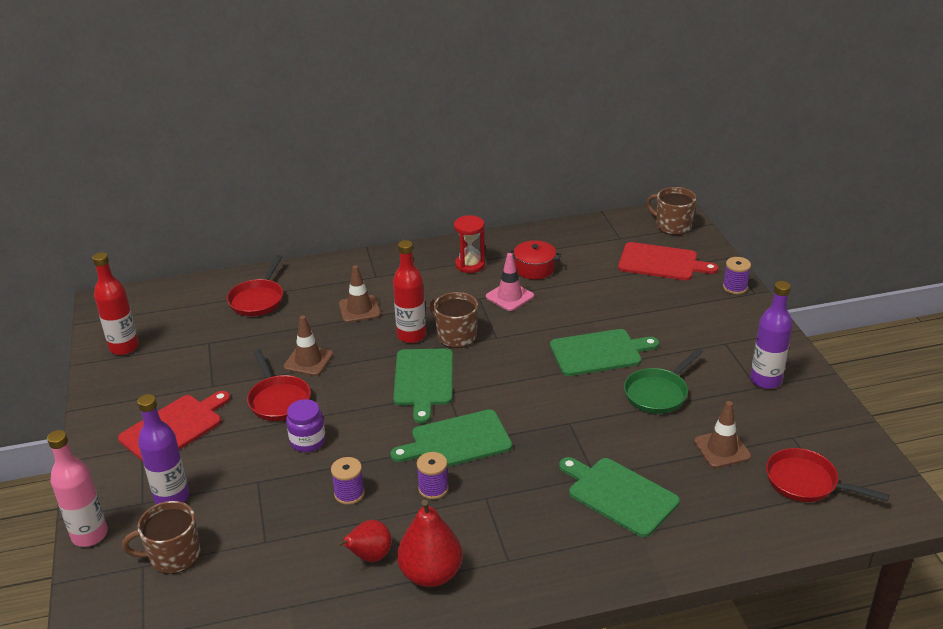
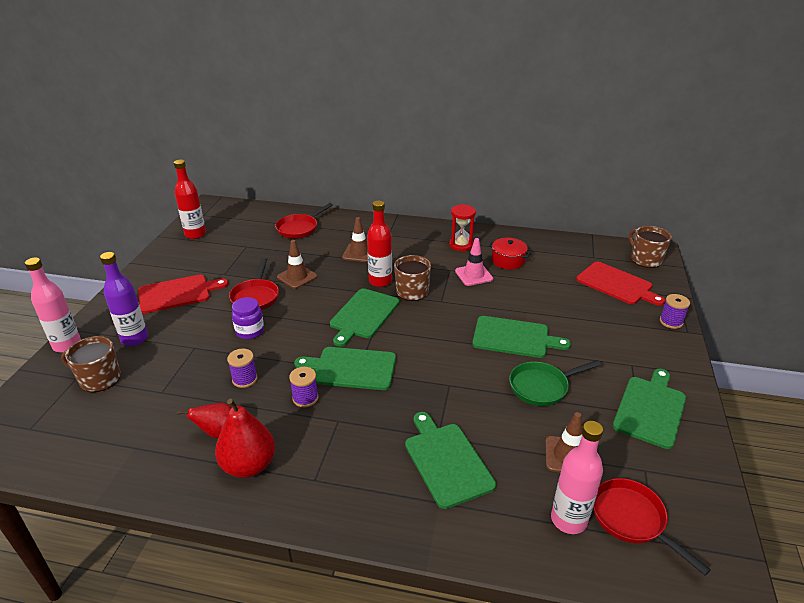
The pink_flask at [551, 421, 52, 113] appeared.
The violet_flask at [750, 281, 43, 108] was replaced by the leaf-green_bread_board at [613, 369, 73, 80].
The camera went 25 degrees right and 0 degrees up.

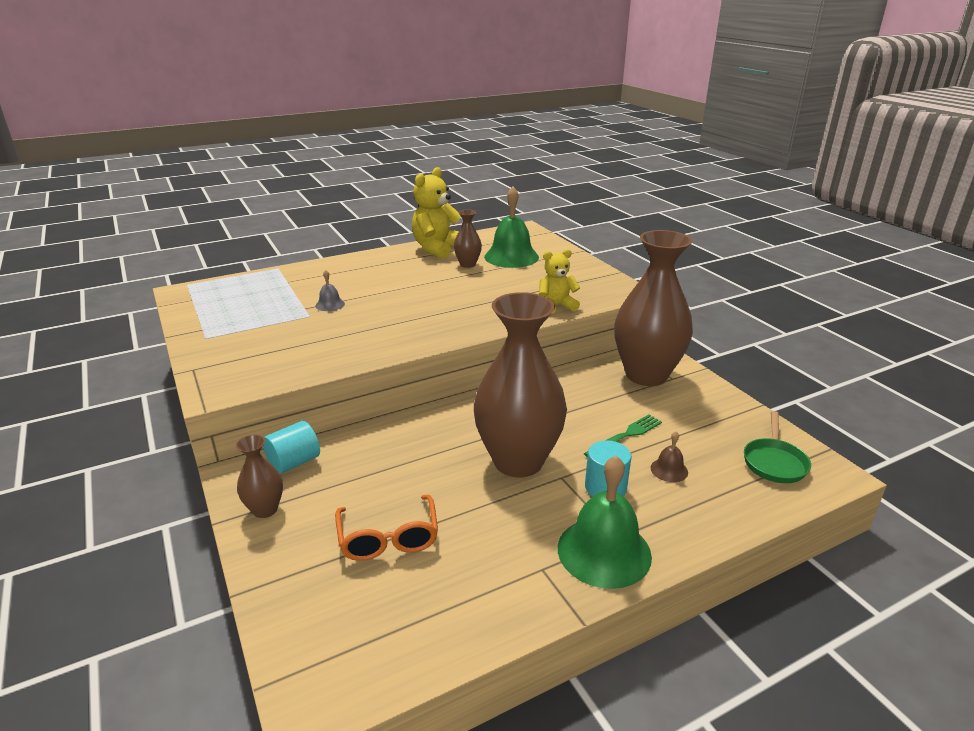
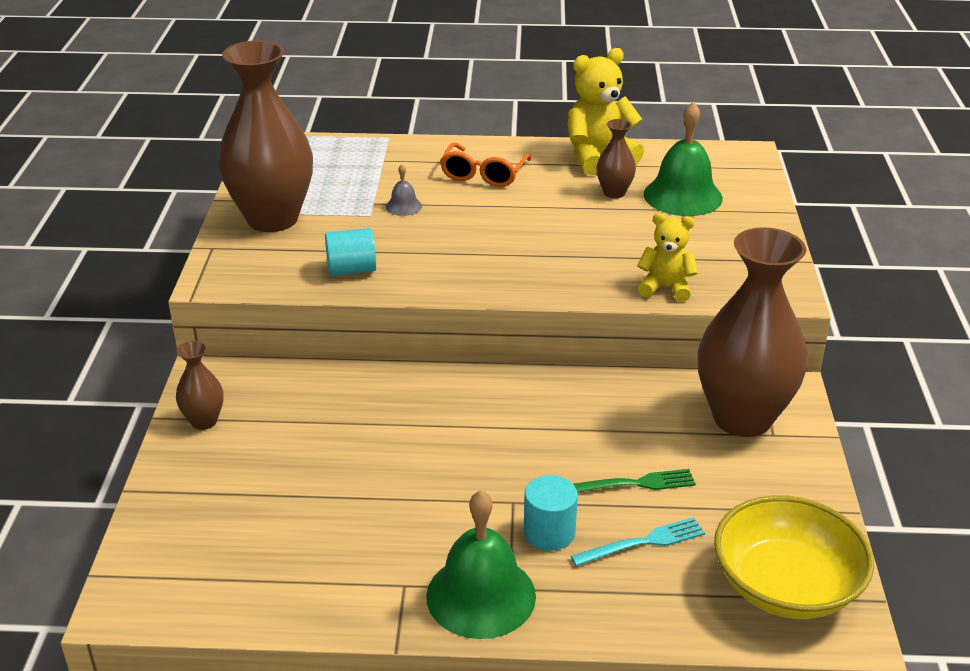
The aqua_cylinder_shape moved from [263, 421, 57, 53] to [325, 228, 51, 48].
The orange_spectacles moved from [335, 495, 103, 66] to [440, 143, 91, 44].
The brown_flower_vase moved from [474, 292, 93, 185] to [218, 40, 95, 192].
The brown_hand_bell at [650, 432, 38, 50] was replaced by the aqua_fork at [571, 517, 134, 49].
The leaf-green_frying_pan at [744, 411, 67, 72] was replaced by the bright_yellow_deep_dish at [714, 495, 160, 124].
The camera went 30 degrees right and 5 degrees up.

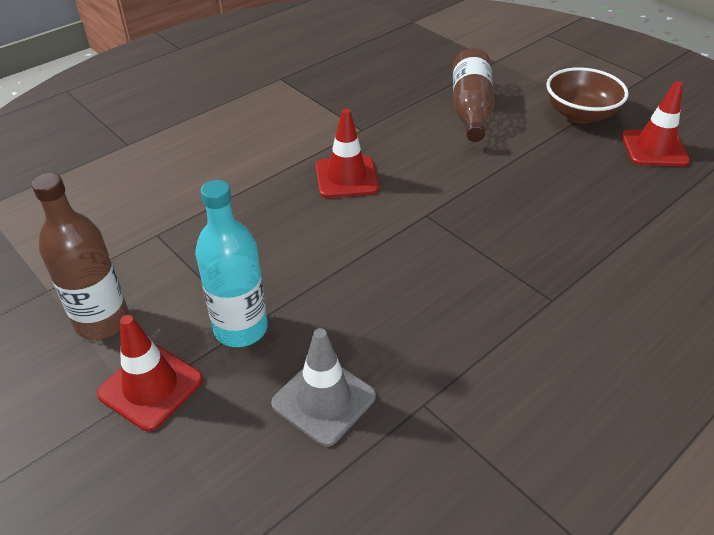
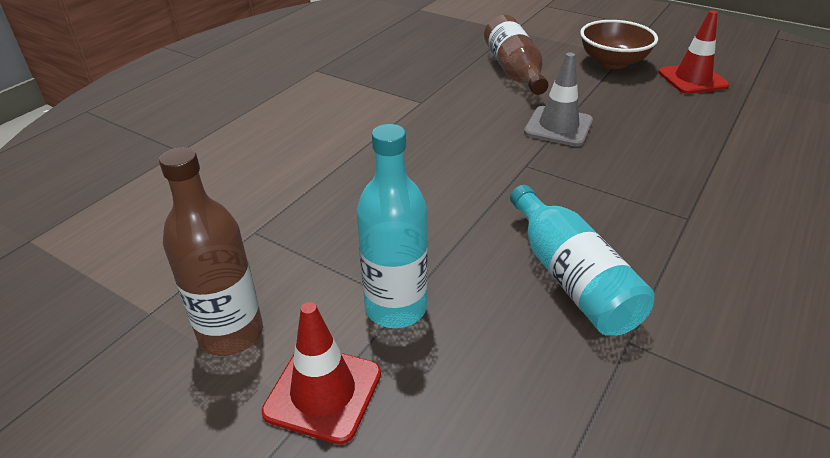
The red_traffic_cone at [315, 109, 64, 89] disappeared.
The aqua_flask at [510, 185, 145, 151] appeared.
The grey_traffic_cone moved from [271, 328, 105, 119] to [524, 53, 69, 93].
The camera went 15 degrees left and 5 degrees down.

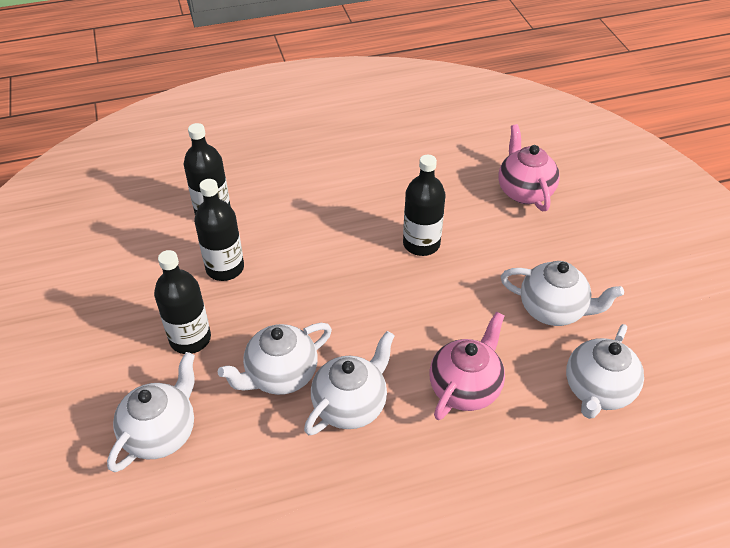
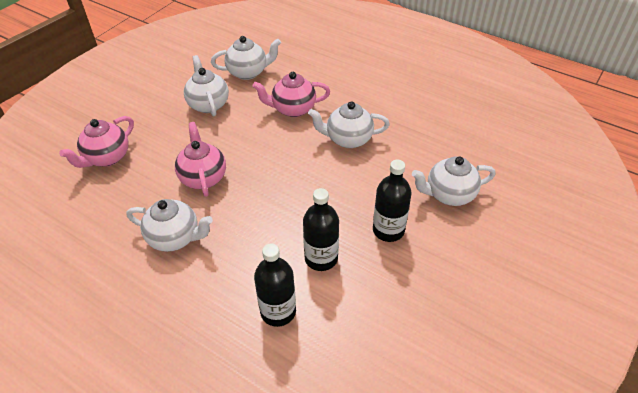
The snow-white_teapot moved from [218, 323, 114, 72] to [127, 199, 86, 53].
The ebony_flask at [403, 155, 42, 101] was replaced by the pink_teapot at [175, 122, 51, 75].
The camera went 130 degrees left and 0 degrees up.

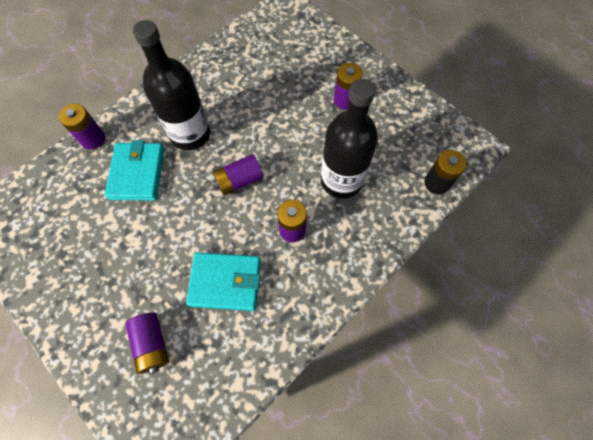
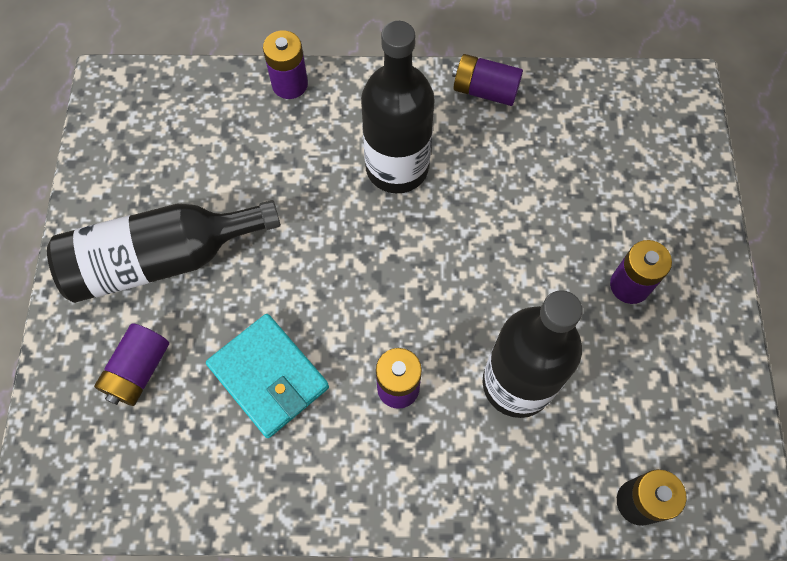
The aqua_billfold at [105, 140, 59, 61] disappeared.
The ebony_flask at [47, 200, 234, 103] appeared.
The violet_power_cell moved from [213, 154, 50, 41] to [452, 54, 71, 52].
The camera went 45 degrees right and 0 degrees up.

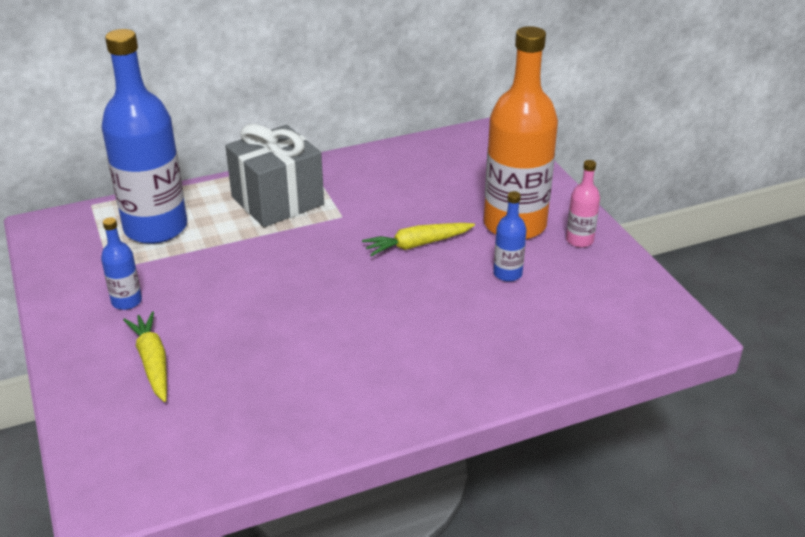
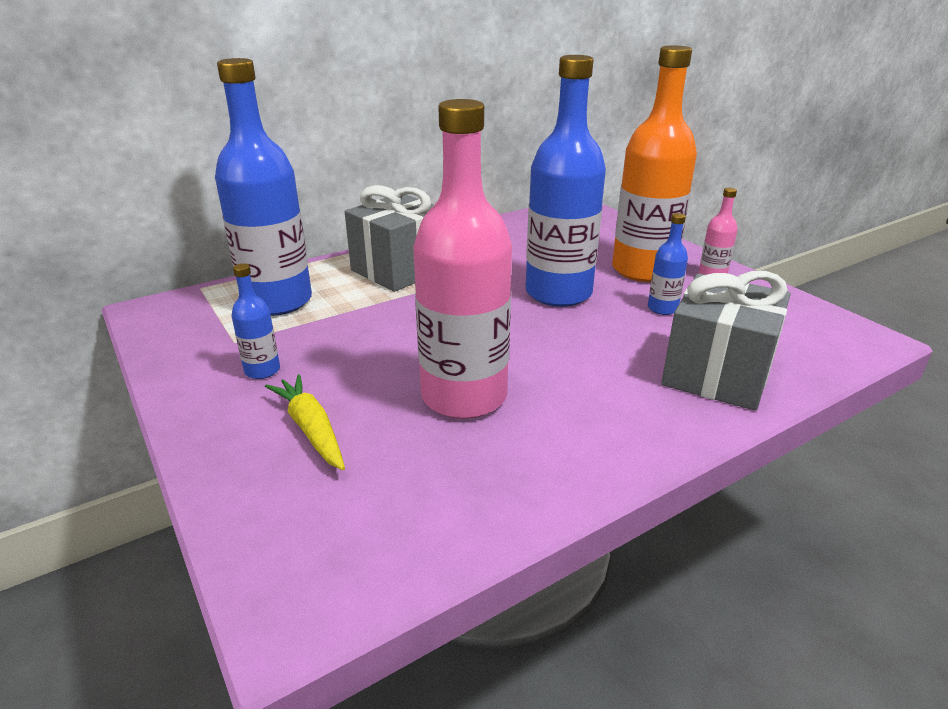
The pink_flask at [413, 99, 99, 320] appeared.
The grey_wrapped_gift at [661, 271, 130, 140] appeared.
The bright_yellow_toy_carrot at [362, 223, 113, 33] was replaced by the royal_blue_flask at [525, 55, 81, 252].
The camera went 10 degrees left and 5 degrees down.

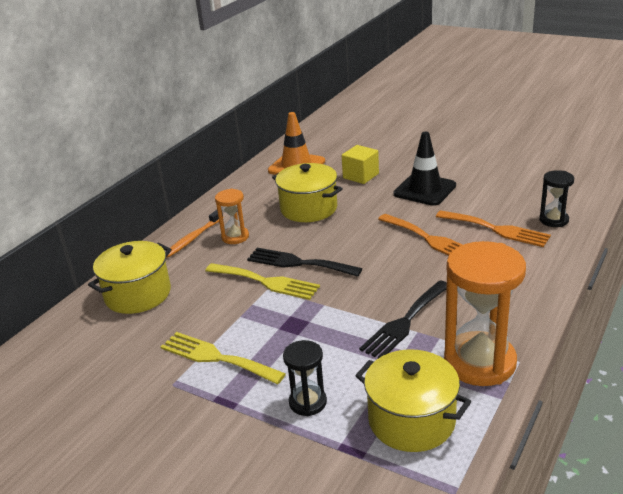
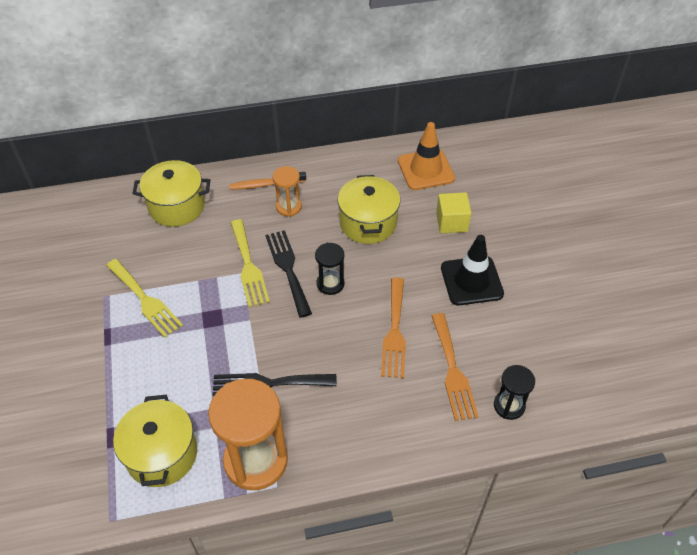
The ebony_hourglass moved from [283, 340, 44, 76] to [315, 243, 30, 52].
The bright_yellow_fork at [161, 332, 125, 52] turned 150 degrees clockwise.
The camera went 45 degrees right and 20 degrees up.

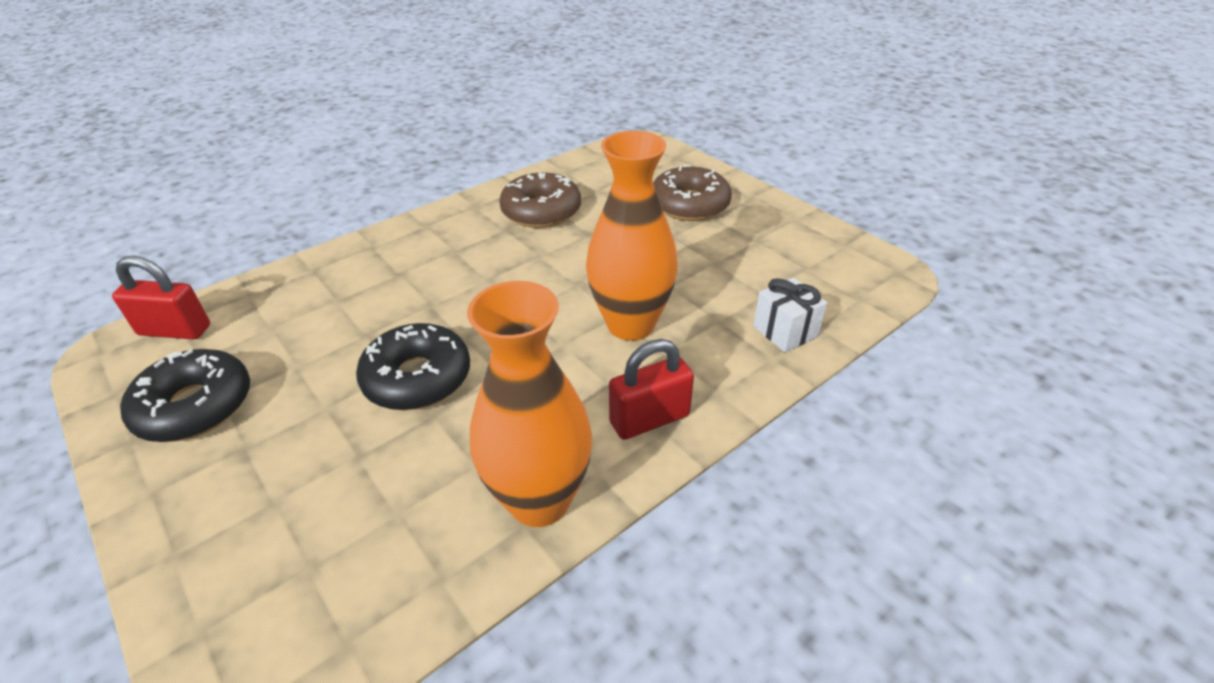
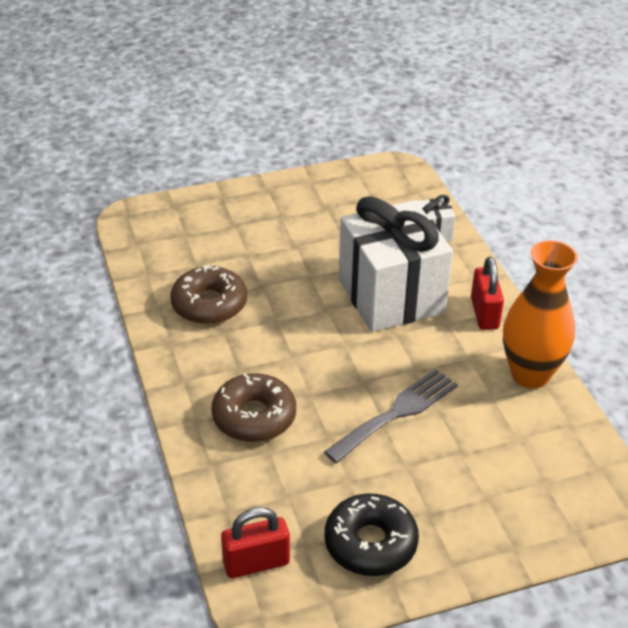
The brown_glazed_donut moved from [653, 165, 79, 56] to [212, 373, 84, 69].
The ebony_glazed_donut at [356, 323, 114, 88] was replaced by the grey_fork at [324, 369, 134, 94].
The orange_flower_vase at [586, 131, 92, 210] was replaced by the snow-white_wrapped_gift at [339, 196, 114, 136].
The red_padlock at [112, 256, 98, 83] turned 45 degrees clockwise.
The camera went 70 degrees left and 0 degrees up.

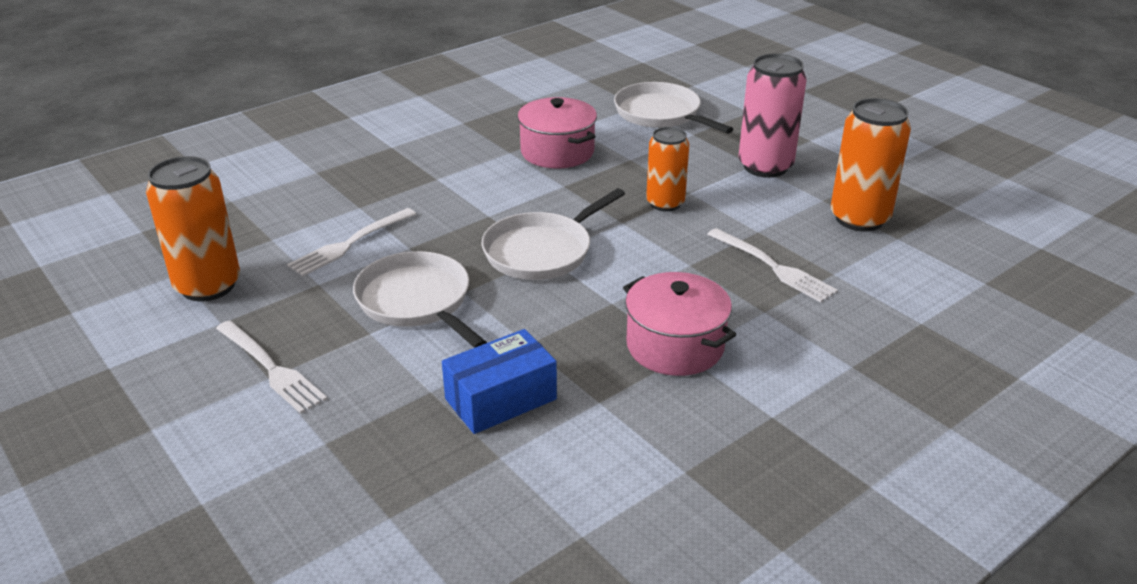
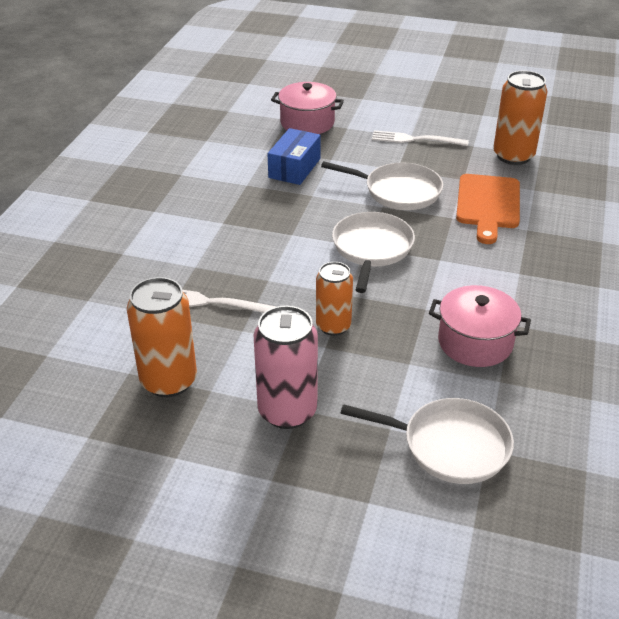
The pink_cooking_pot moved from [623, 272, 113, 104] to [271, 82, 73, 52].
The snow-white_fork at [287, 208, 129, 68] was replaced by the orange_bread_board at [456, 174, 64, 70].
The camera went 145 degrees right and 5 degrees up.

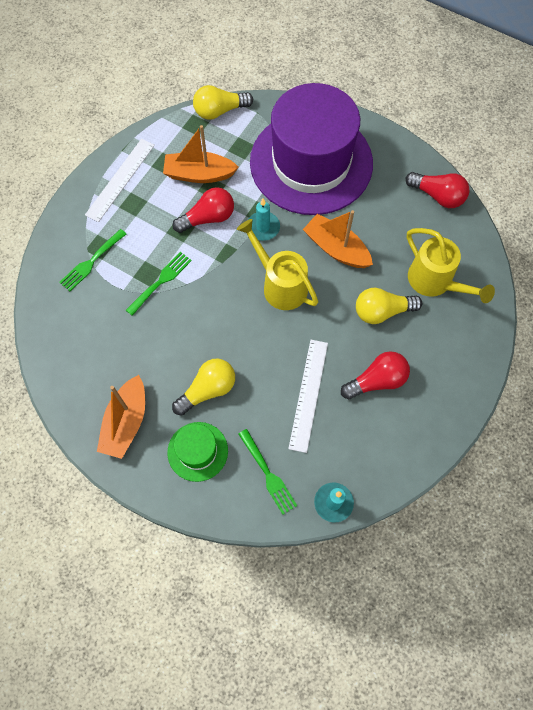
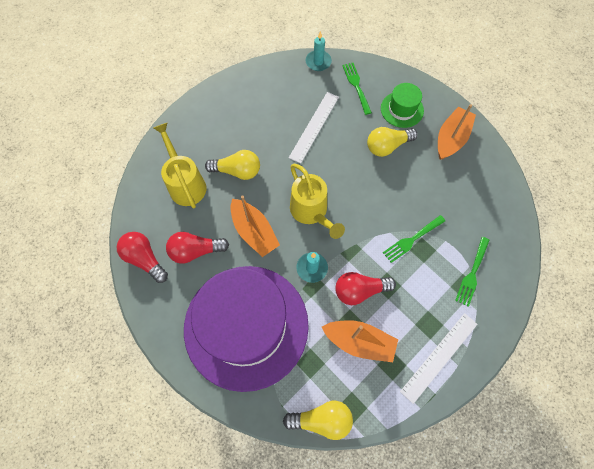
The red_lightbulb moved from [341, 351, 69, 48] to [166, 232, 63, 32].
The leaf-green_fork at [59, 229, 67, 62] turned 150 degrees clockwise.
The camera went 165 degrees left and 0 degrees up.

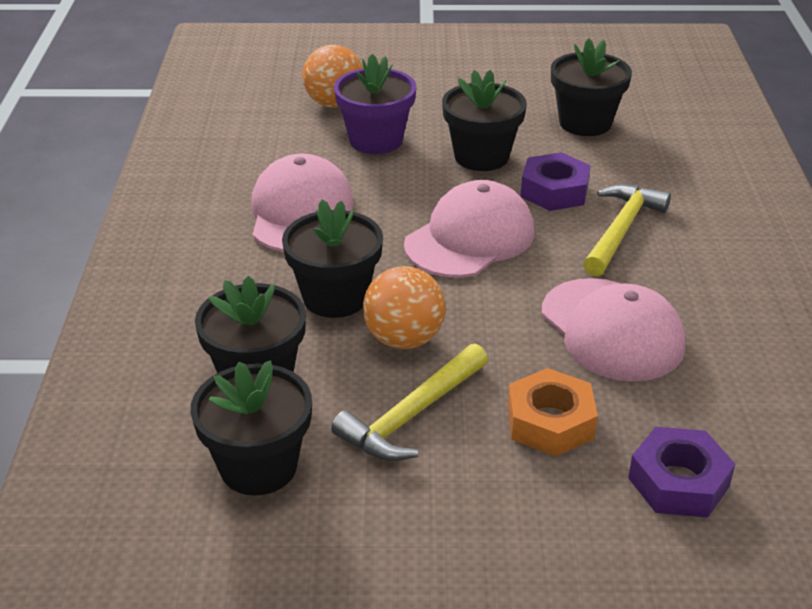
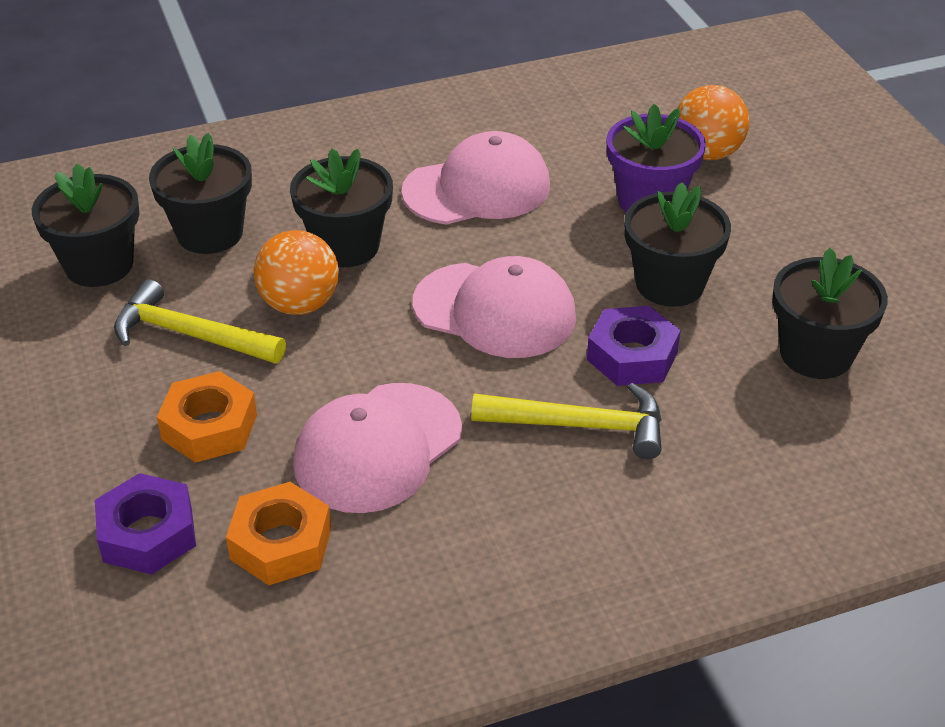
The orange_hexagon_nut at [226, 482, 105, 103] appeared.
The camera went 70 degrees right and 5 degrees up.

